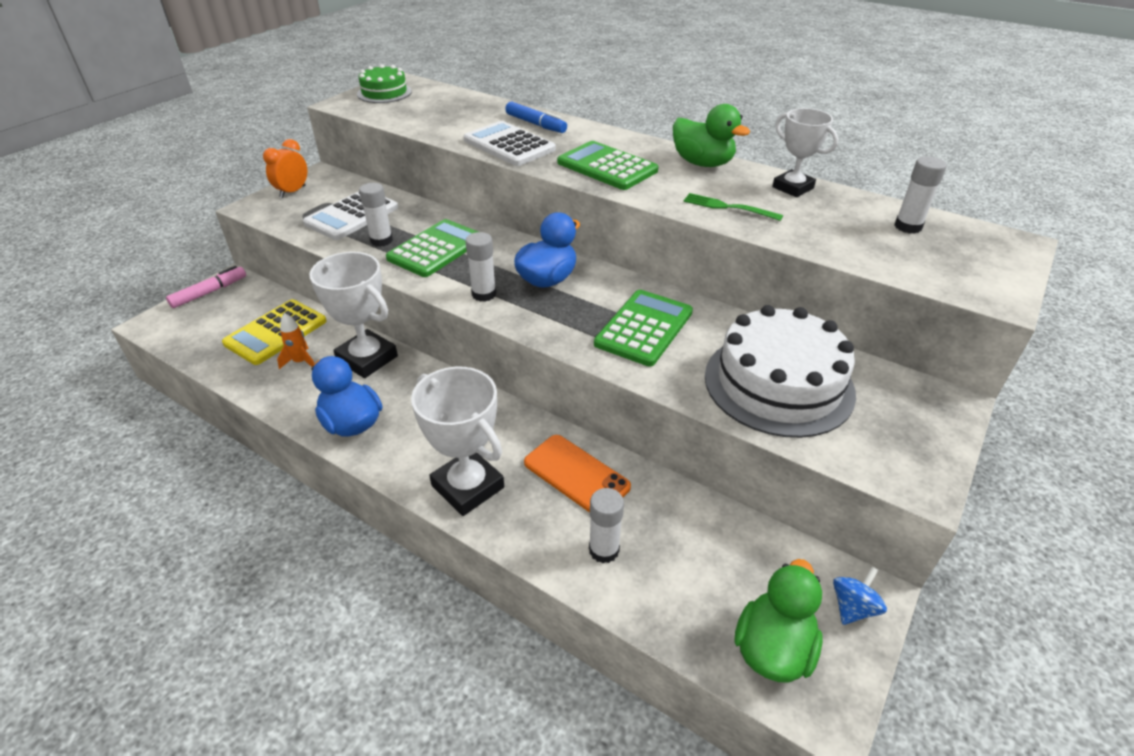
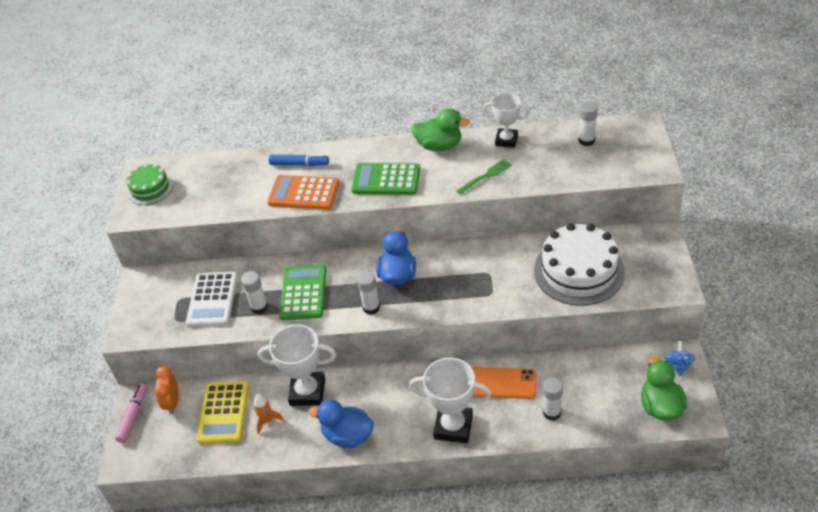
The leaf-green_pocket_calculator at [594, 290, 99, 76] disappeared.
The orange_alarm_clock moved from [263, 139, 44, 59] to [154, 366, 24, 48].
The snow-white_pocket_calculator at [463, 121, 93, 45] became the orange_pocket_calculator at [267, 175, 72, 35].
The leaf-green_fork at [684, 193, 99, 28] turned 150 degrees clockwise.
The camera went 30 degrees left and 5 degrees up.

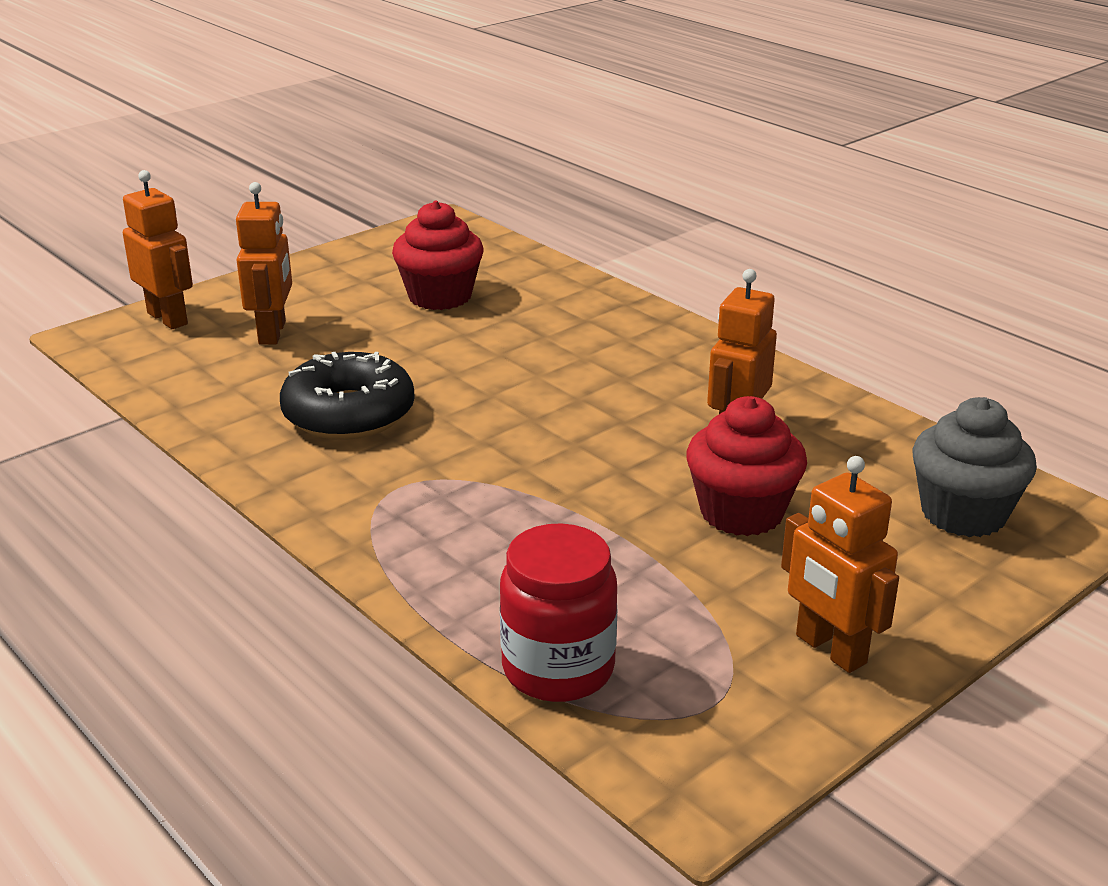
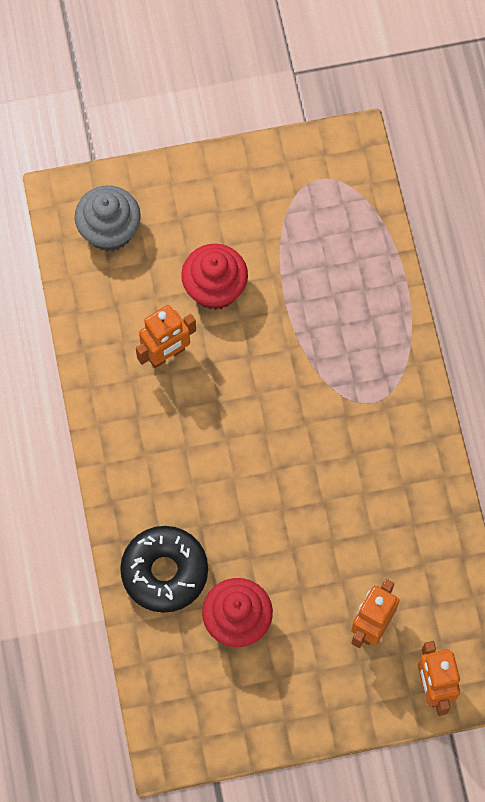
The red_jar at [500, 523, 117, 179] disappeared.
The orange_robot at [781, 456, 118, 217] disappeared.
The ebony_glazed_donut moved from [280, 352, 135, 88] to [120, 526, 88, 87].
The camera went 150 degrees left and 40 degrees up.

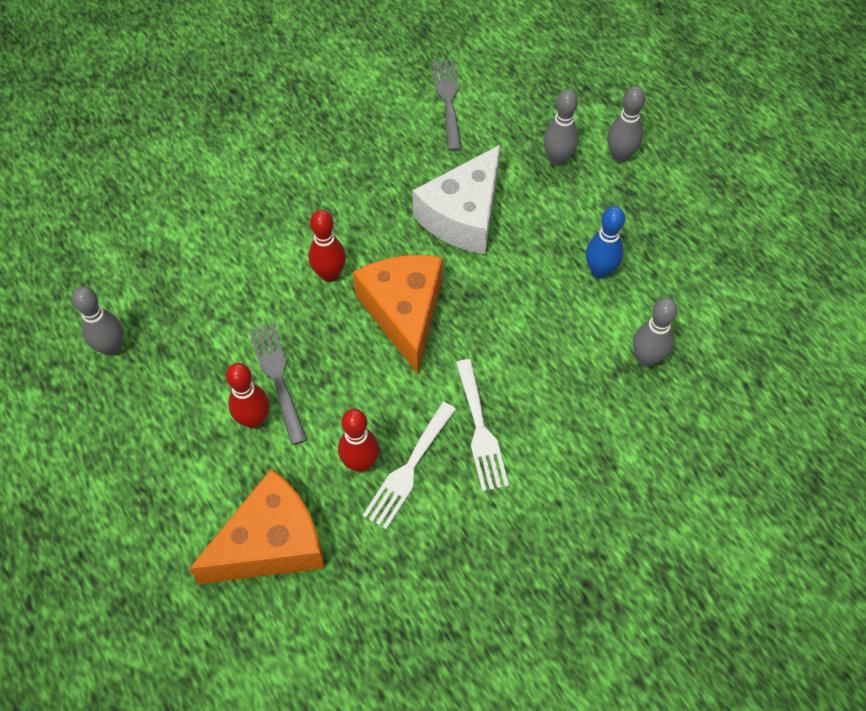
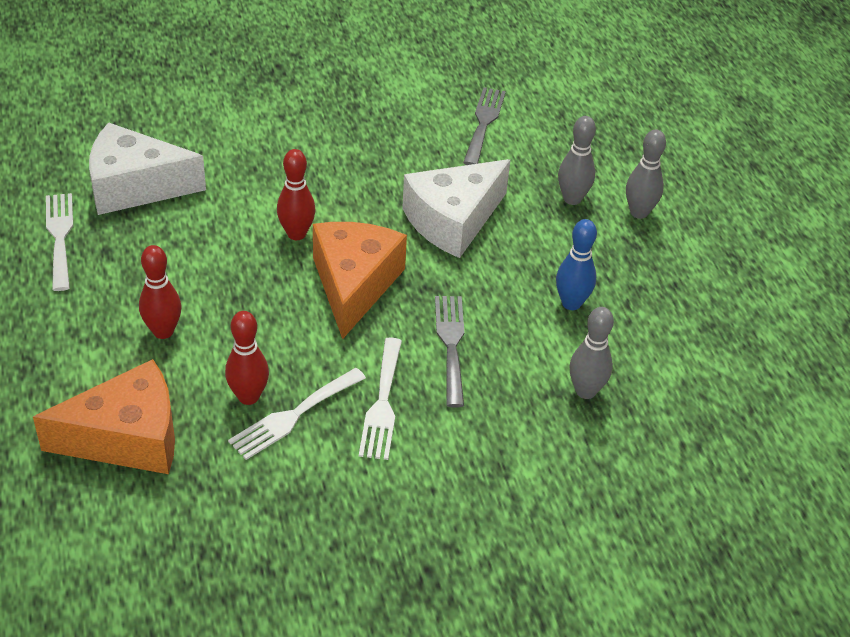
The snow-white_cheese at [89, 122, 117, 93] appeared.
The grey_fork moved from [249, 323, 58, 122] to [435, 296, 29, 111].
The grey_skittle at [72, 287, 51, 69] was replaced by the snow-white_fork at [46, 193, 27, 98].
The camera went 15 degrees right and 15 degrees down.

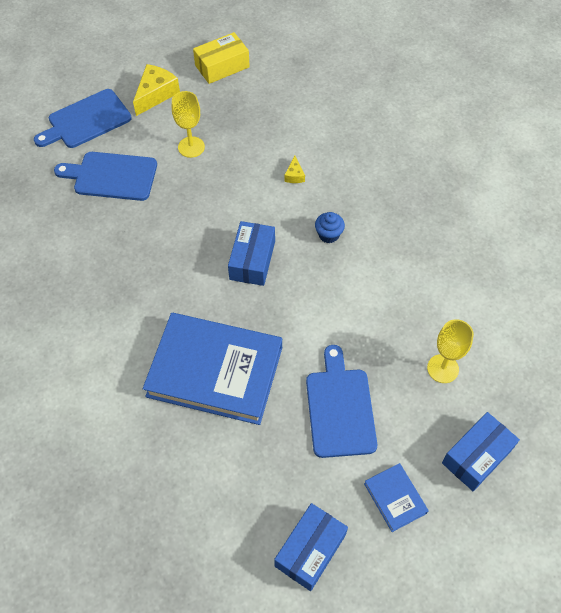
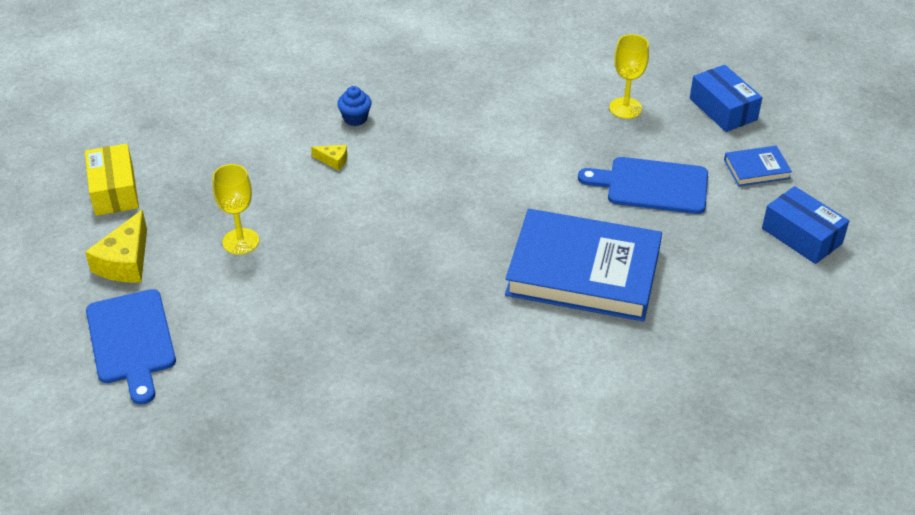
The royal_blue_bread_board at [54, 152, 103, 49] disappeared.
The royal_blue_package at [228, 221, 47, 65] disappeared.
The royal_blue_fairy_cake moved from [315, 212, 30, 31] to [337, 86, 35, 40].
The bright_yellow_cheese at [133, 64, 47, 52] turned 120 degrees counterclockwise.
The royal_blue_hardcover at [143, 313, 139, 112] turned 75 degrees clockwise.
The camera went 75 degrees left and 15 degrees down.

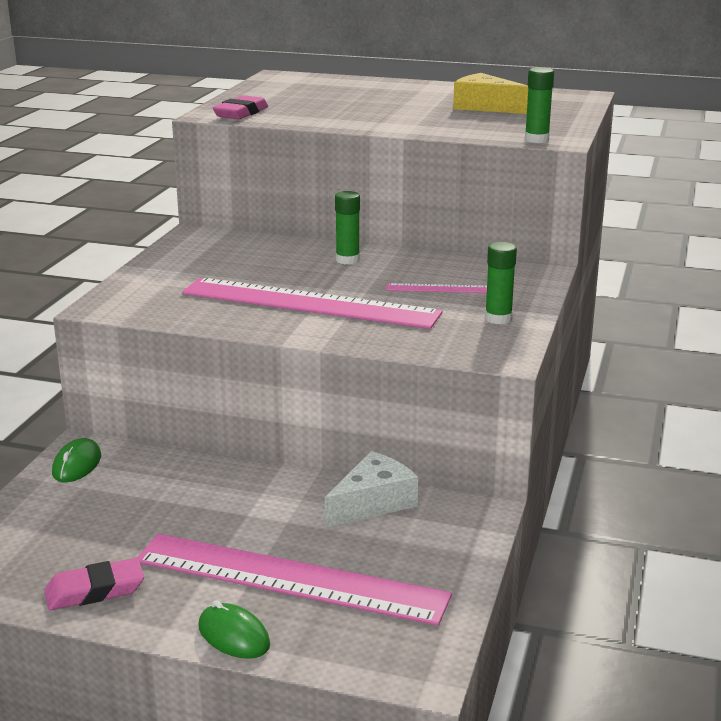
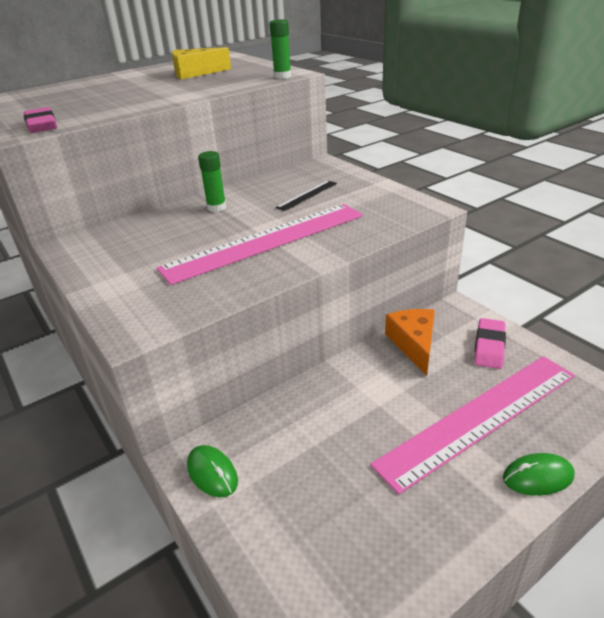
The leaf-green_stick_of_glue at [485, 242, 32, 82] disappeared.
The pink_gum_eraser moved from [45, 558, 99, 52] to [474, 318, 32, 51].
The snow-white_cheese at [325, 451, 93, 77] became the orange_cheese at [385, 309, 50, 67].
The pink_ruler at [386, 283, 101, 10] became the ebony_ruler at [276, 180, 61, 31].
The camera went 50 degrees left and 10 degrees up.

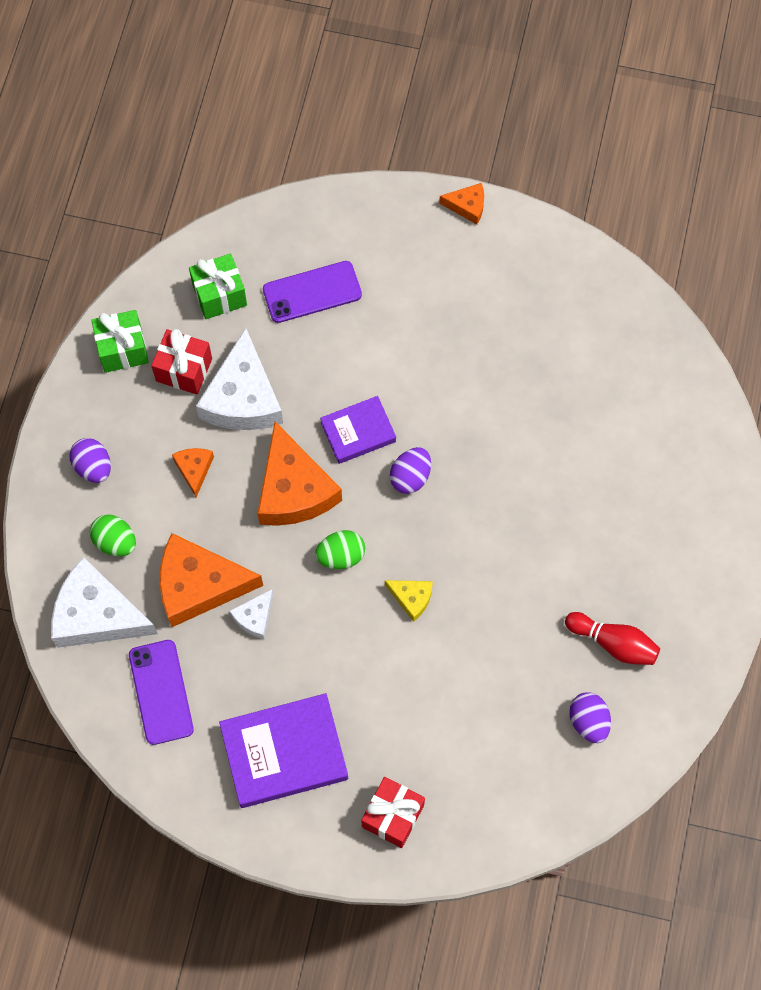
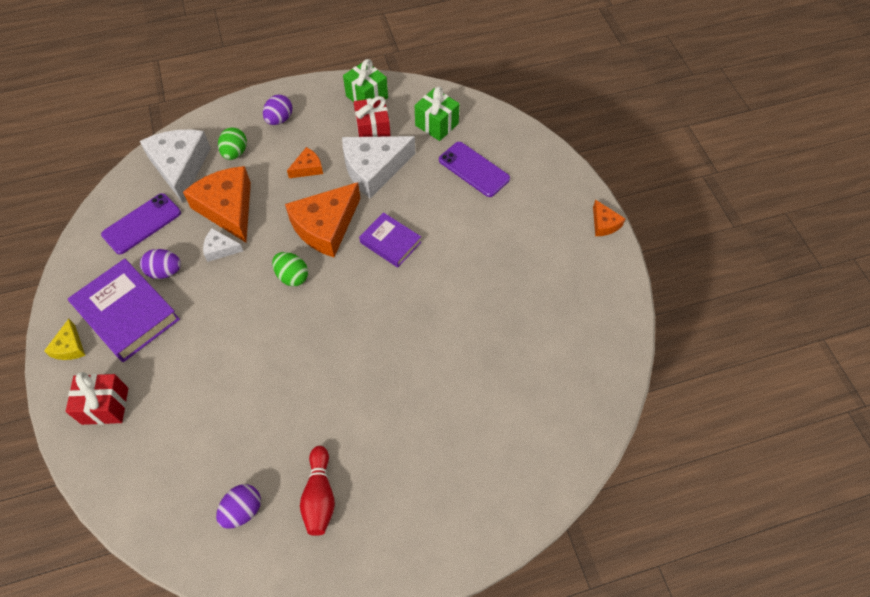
The bright_yellow_cheese moved from [385, 580, 48, 42] to [44, 319, 41, 41].
The violet_toy_egg moved from [390, 447, 41, 47] to [140, 249, 41, 30].
The camera went 60 degrees right and 10 degrees down.

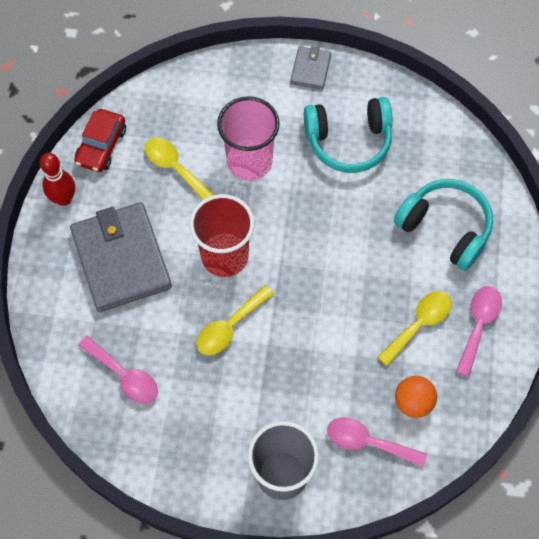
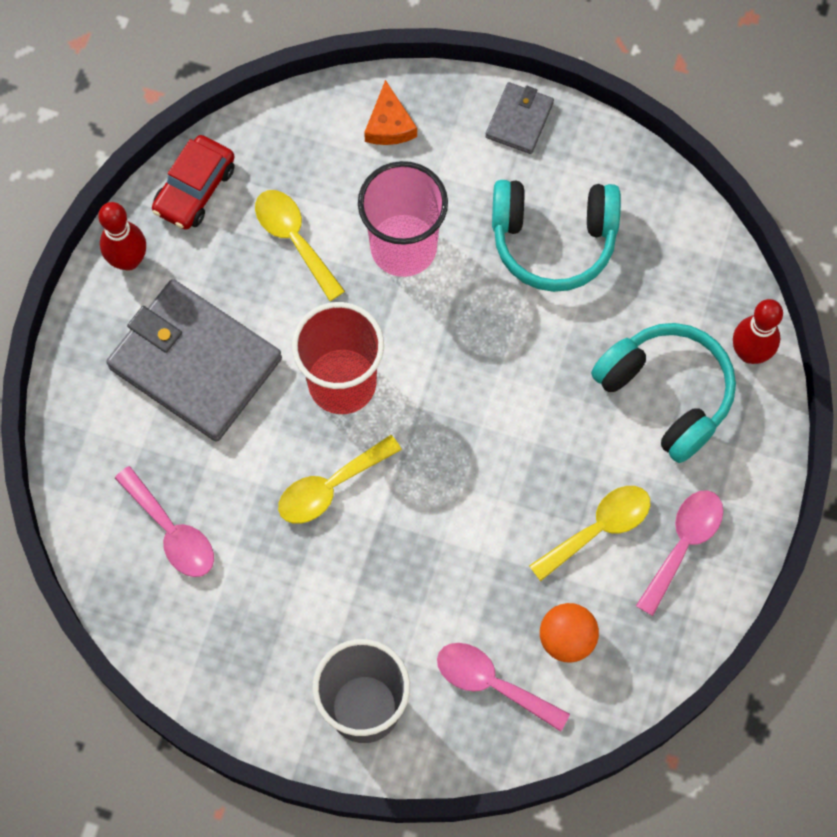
The orange_cheese at [364, 80, 53, 65] appeared.
The red_skittle at [733, 299, 50, 65] appeared.
The grey_billfold at [70, 202, 102, 110] turned 45 degrees counterclockwise.
The camera went 10 degrees right and 5 degrees up.

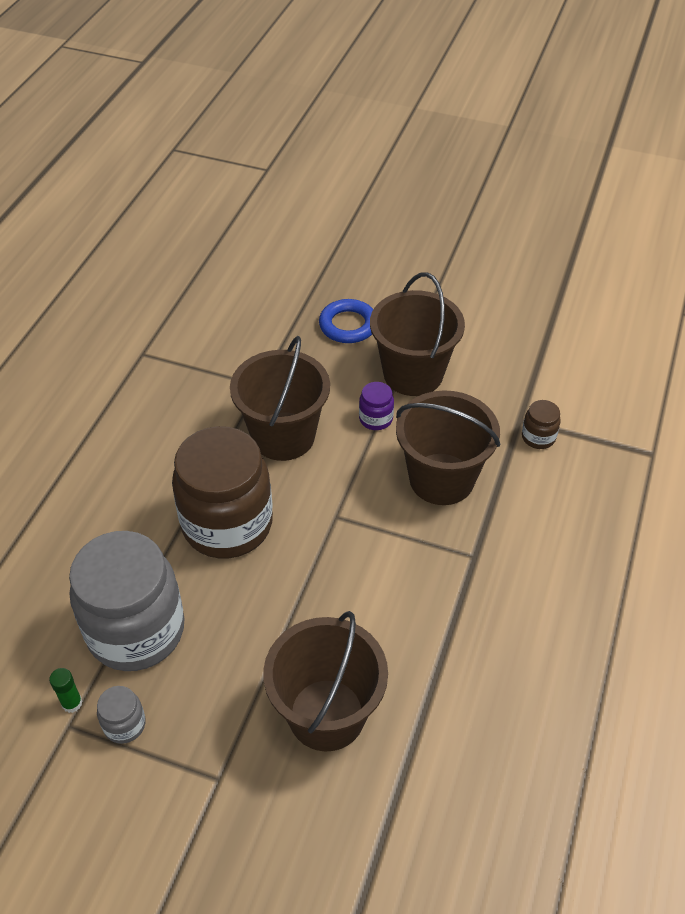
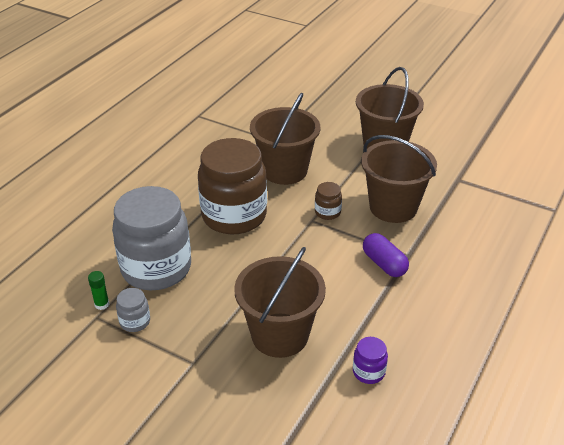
The royal_blue_hoop at [319, 299, 54, 44] disappeared.
The violet_pill_shape at [363, 233, 46, 44] appeared.
The violet_jar moved from [359, 382, 35, 48] to [353, 337, 35, 47].
The brown_jar moved from [522, 400, 39, 49] to [315, 182, 27, 38].
The camera went 10 degrees right and 10 degrees down.

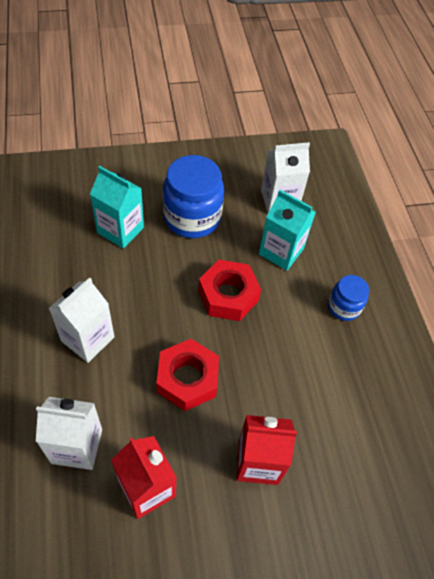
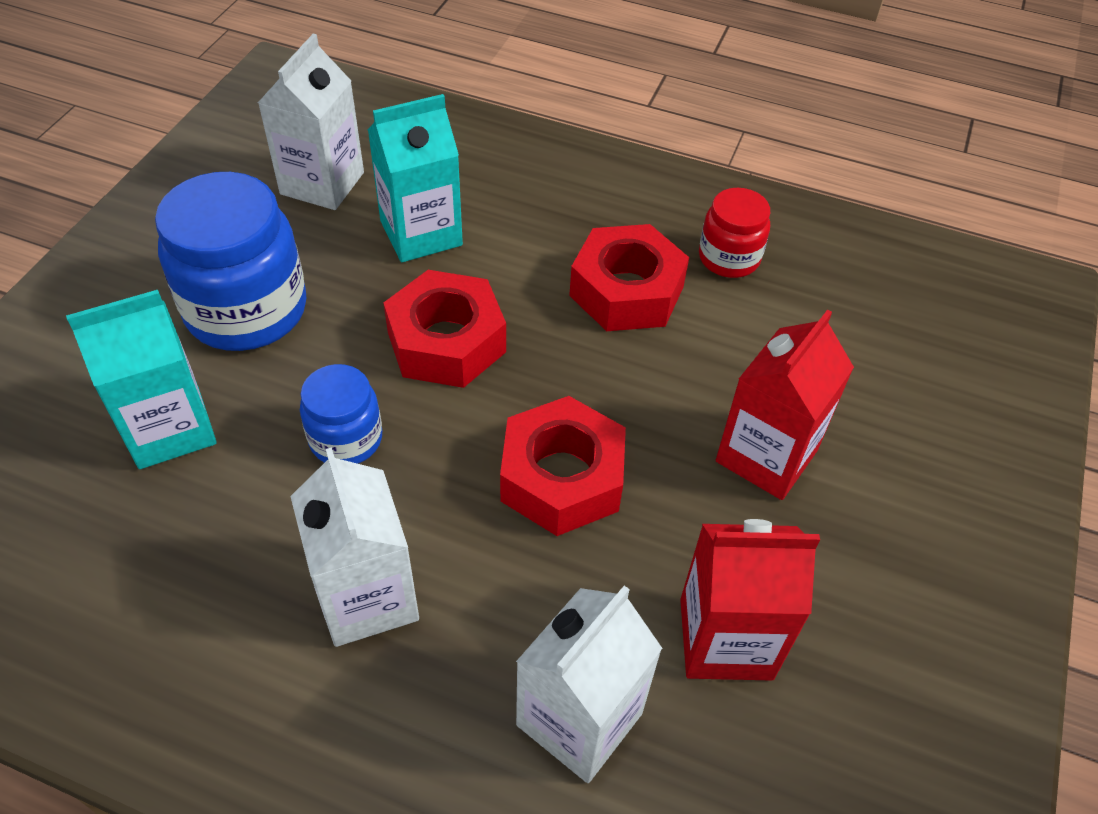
The red_hexagon_nut at [569, 224, 120, 107] appeared.
The red_jar at [699, 188, 71, 90] appeared.
The royal_blue_jar moved from [328, 275, 41, 46] to [300, 364, 82, 100].
The camera went 55 degrees left and 5 degrees down.

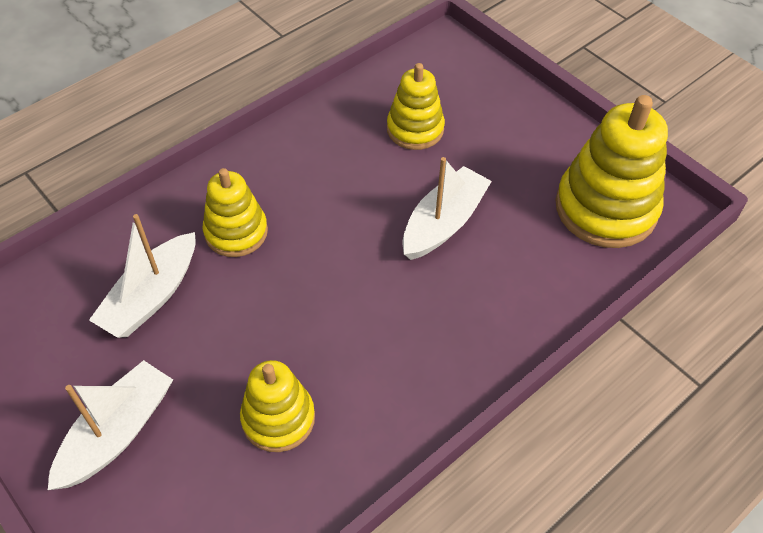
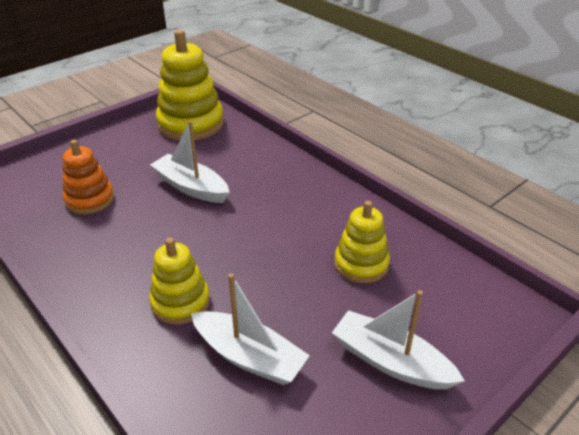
The bright_yellow_stacking_toy at [387, 63, 58, 87] became the orange_stacking_toy at [63, 140, 51, 75].
The camera went 90 degrees left and 15 degrees down.

